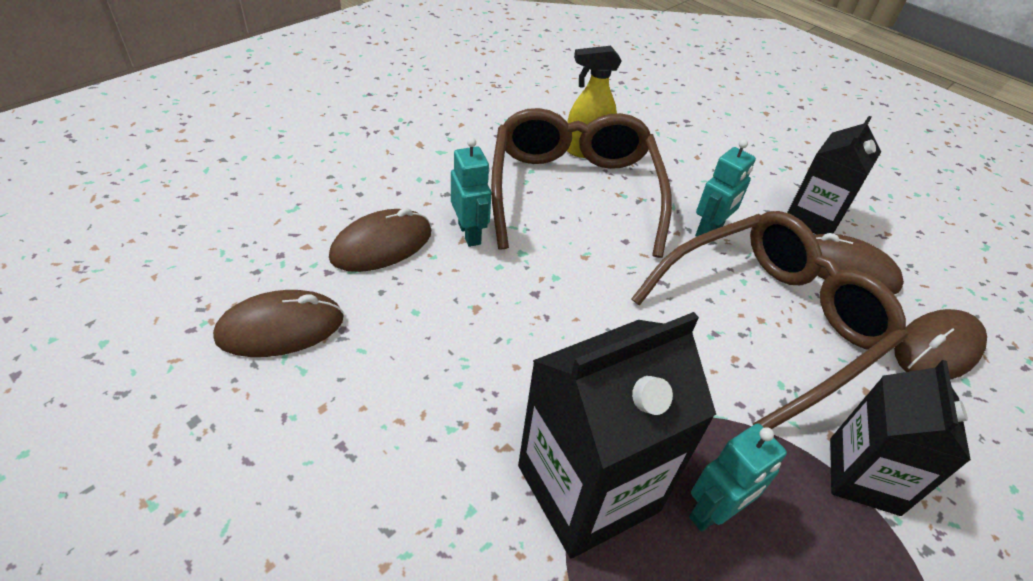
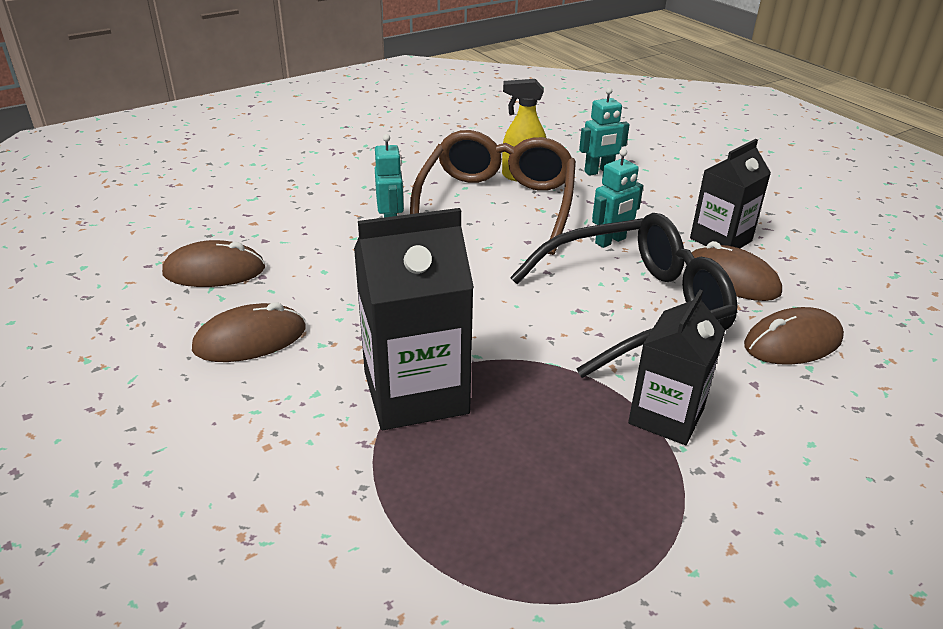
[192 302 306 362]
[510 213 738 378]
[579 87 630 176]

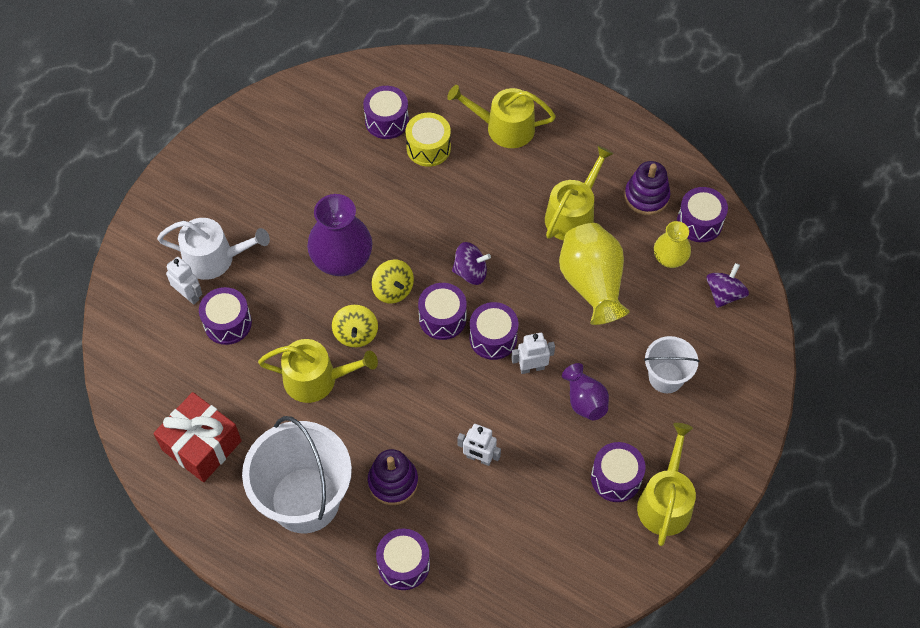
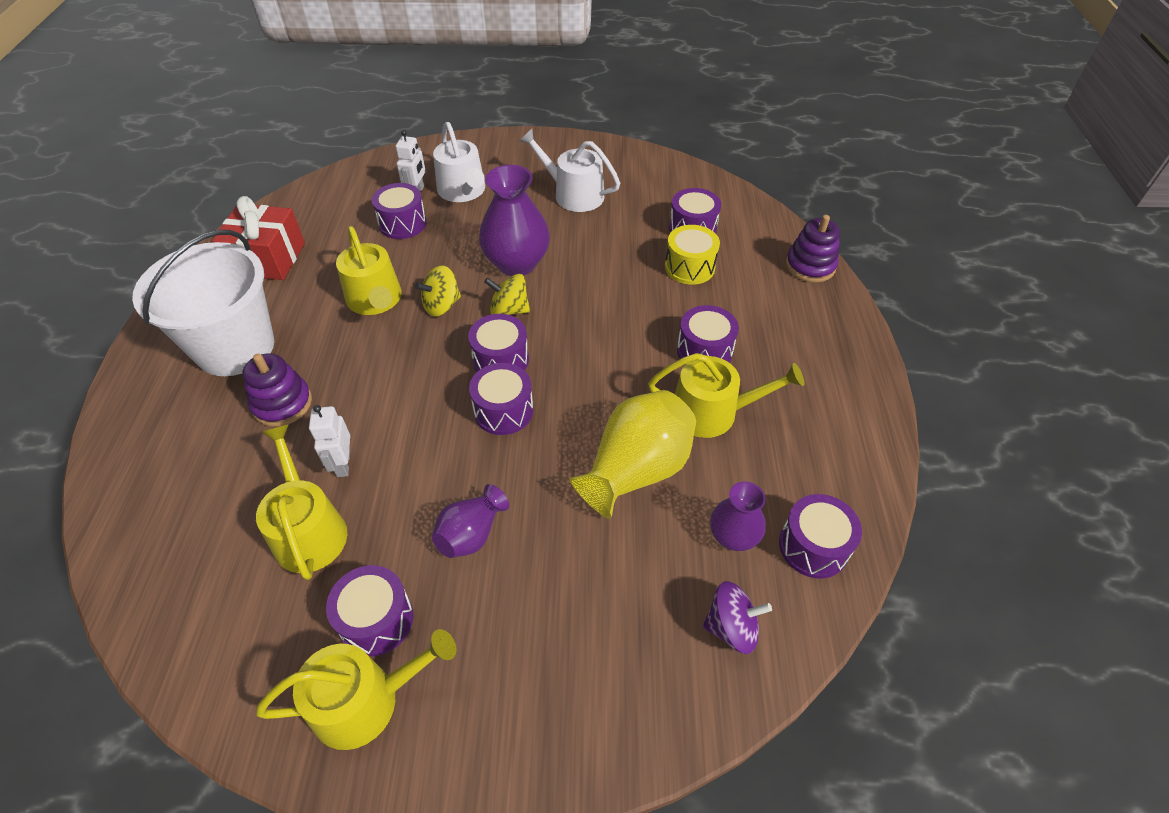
[256 424 347 580]
[786 215 840 283]
[710 481 766 551]
[452 242 491 285] (first image)
[484 274 530 315]
[511 333 555 374] (first image)
[644 336 700 393] (first image)
[677 305 739 363]
[519 129 620 212]

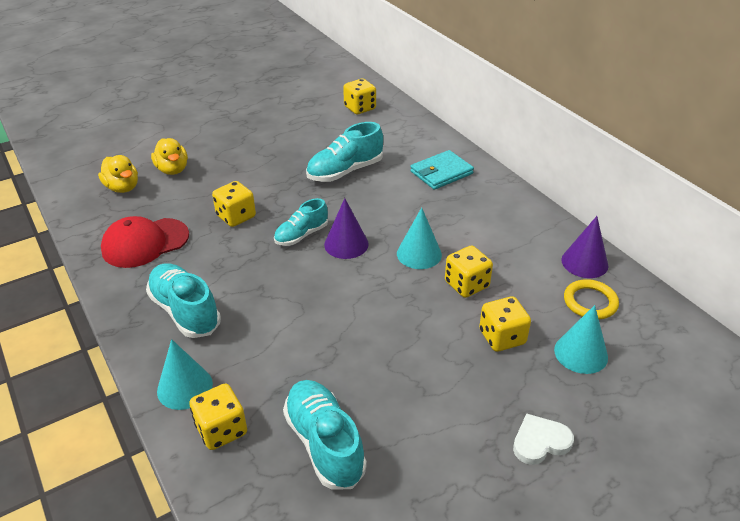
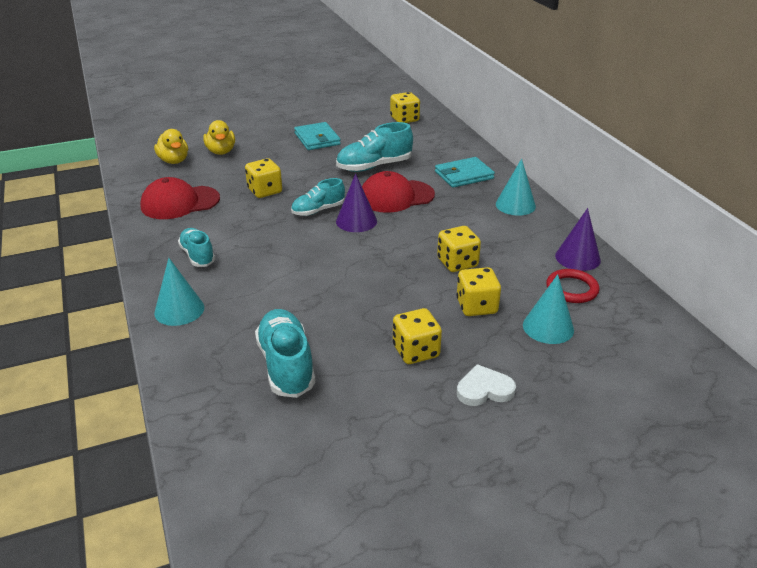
[496 158 536 216]
[178 228 215 267]
[546 269 600 303]
[393 308 442 364]
[294 122 341 150]
[362 171 435 213]

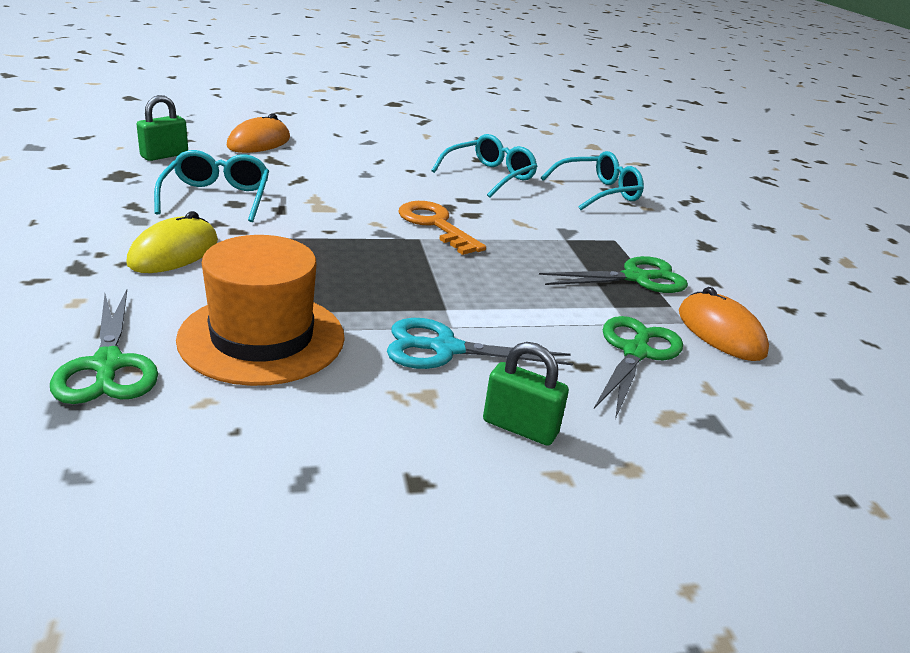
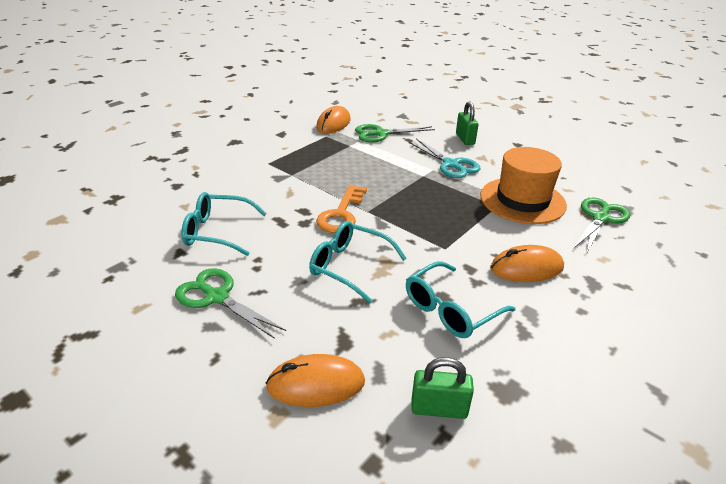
[309 221 407 303]
[490 245 564 282]
[175 268 286 339]

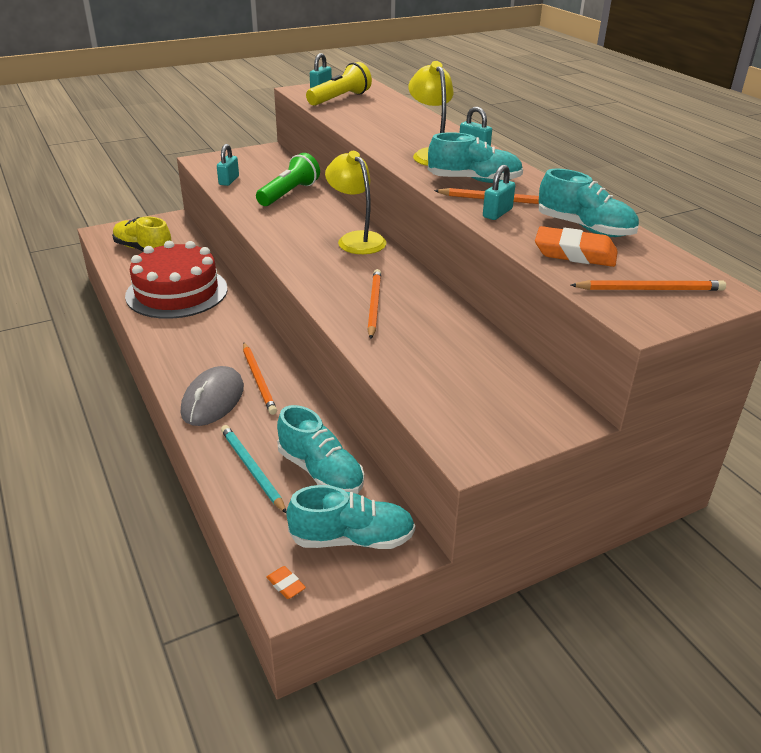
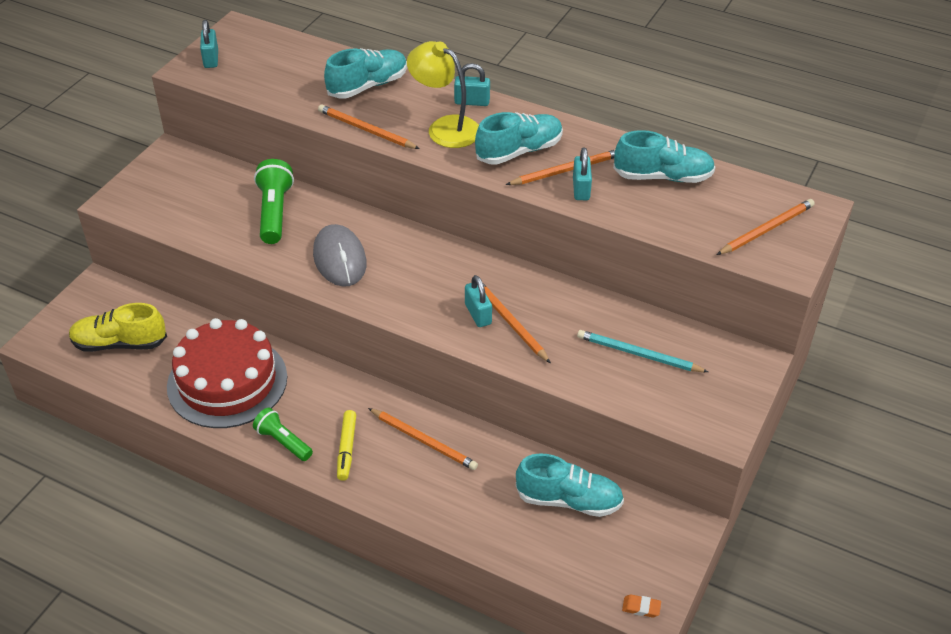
[306 62 372 106] (first image)
[465 275 492 327]
[325 151 387 254] (first image)
[535 226 618 267] (first image)
[313 224 366 287]
[577 330 708 372]
[324 48 407 99]
[318 105 420 149]
[253 408 313 461]
[337 410 356 481]

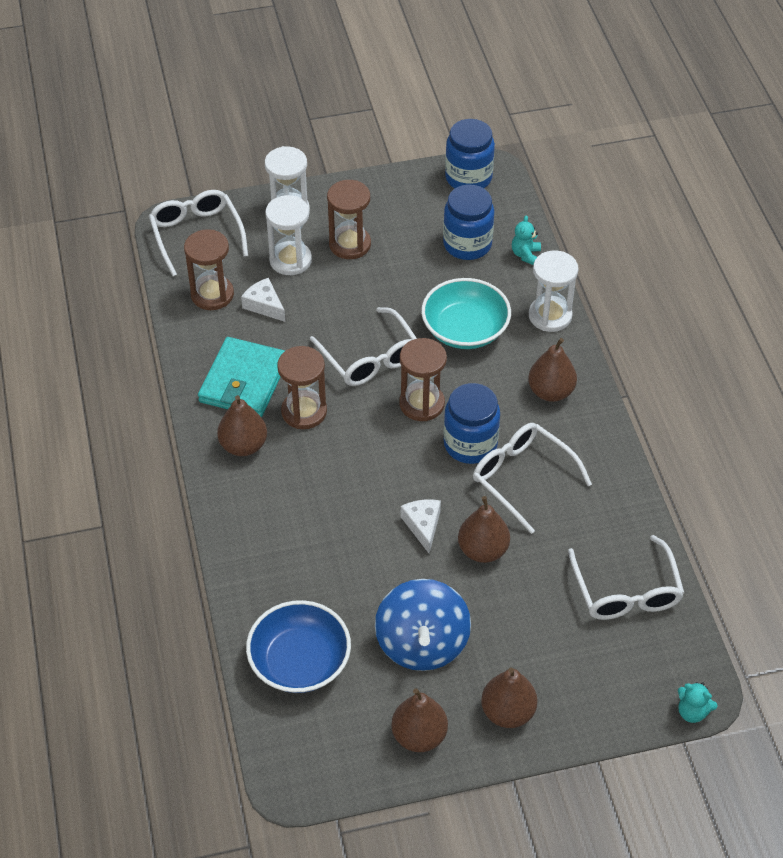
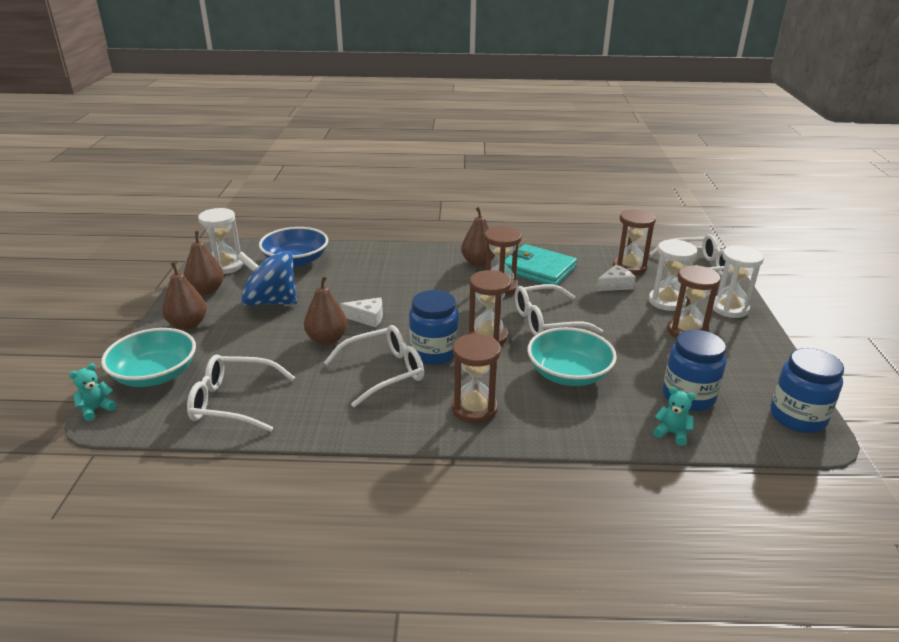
[198 208 243 274]
[452 333 501 423]
[101 328 196 387]

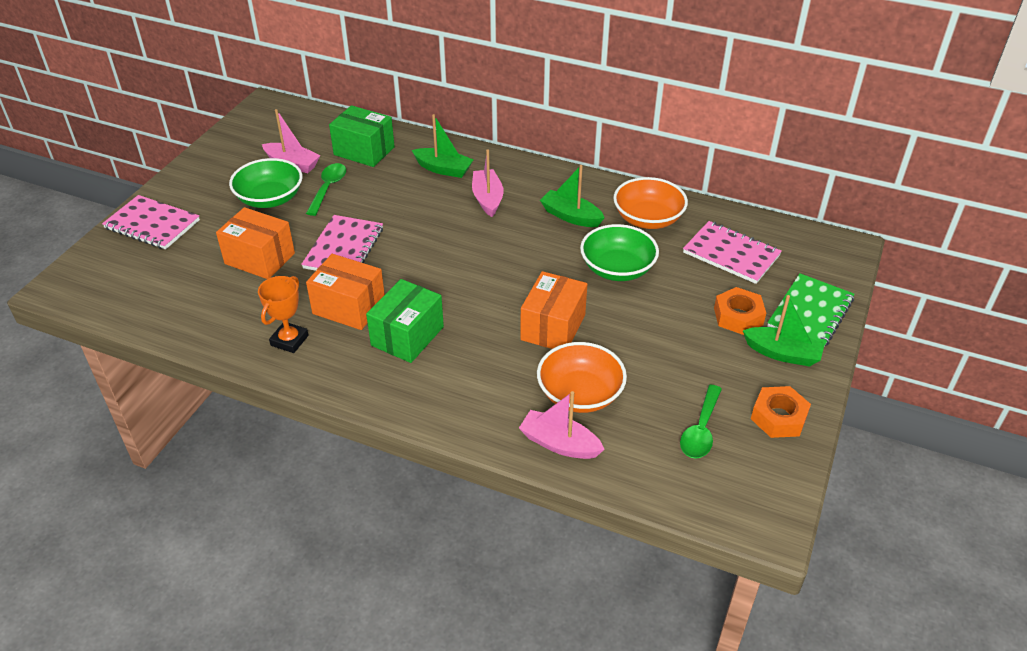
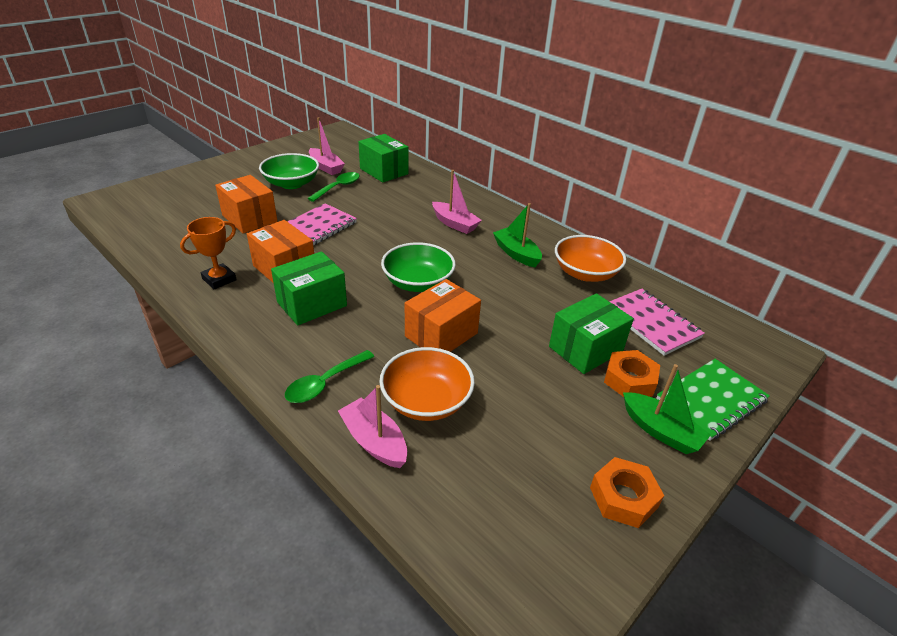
[412 114 474 178] (first image)
[432 170 482 234]
[102 195 200 249] (first image)
[381 242 456 292]
[285 350 374 403]
[549 293 634 374]

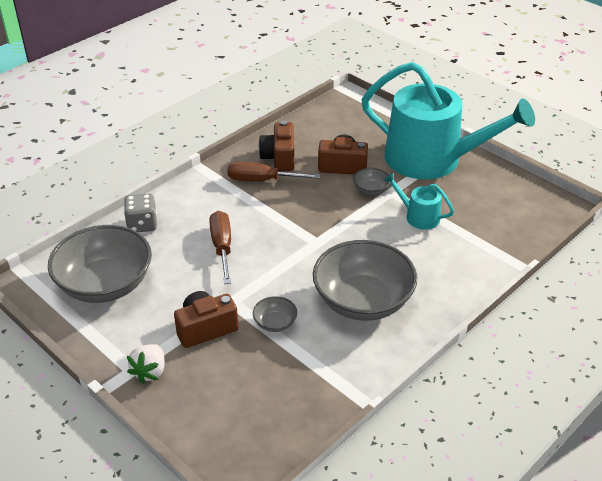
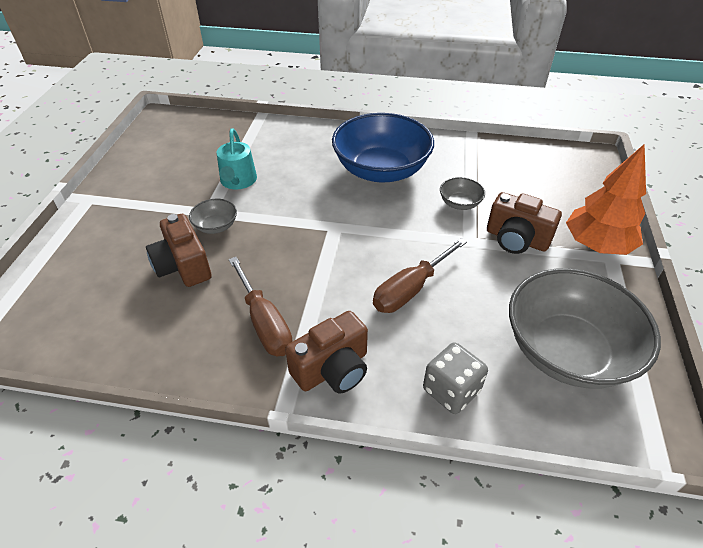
[361 62 535 179] (first image)
[285 311 368 394]
[332 113 434 183]
[566 144 646 255]

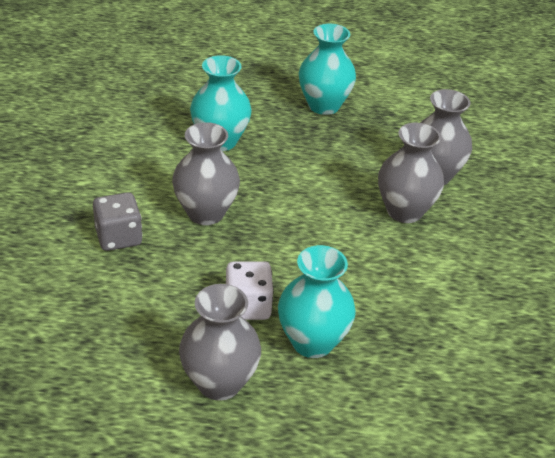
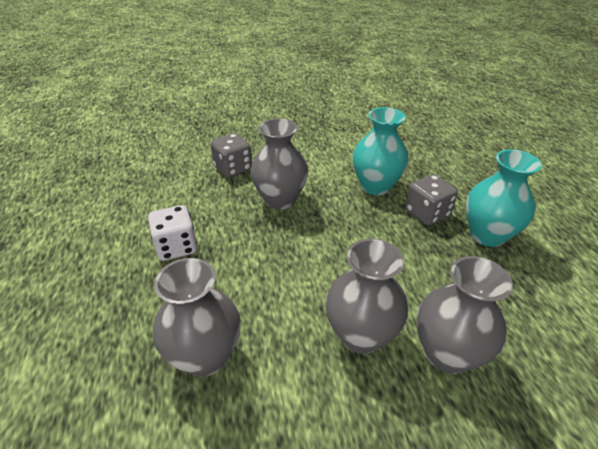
[278 245 356 358] (first image)
[153 258 241 377]
[405 174 458 226]

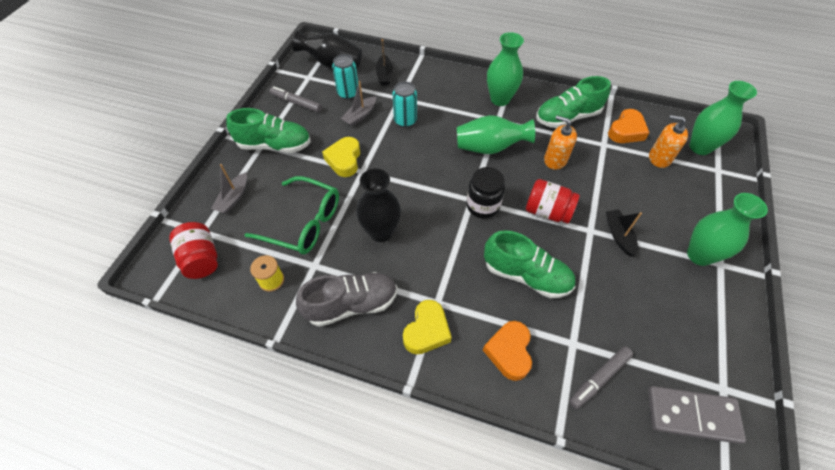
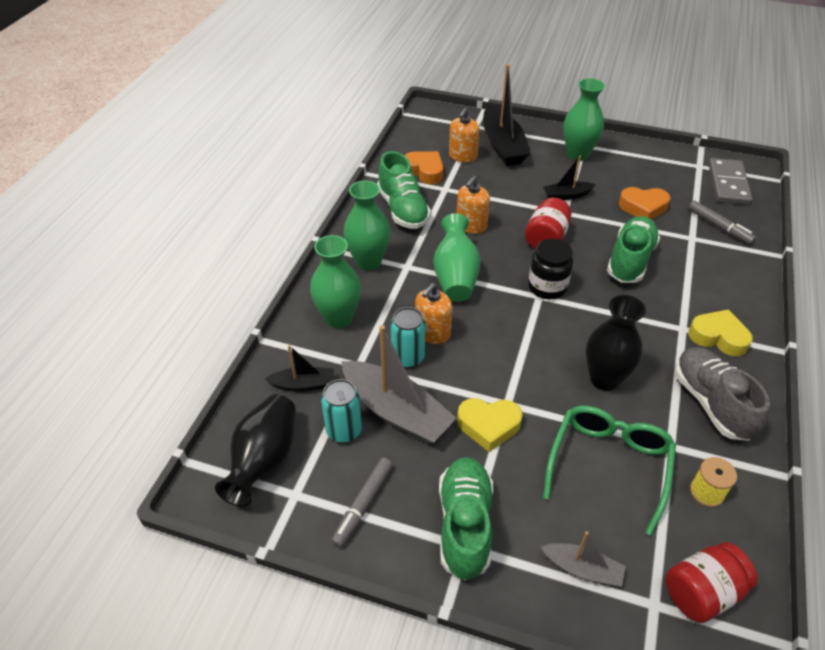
[341 325 457 444]
[310 235 361 329]
[619 187 670 220]
[483 64 531 166]
[415 283 452 344]

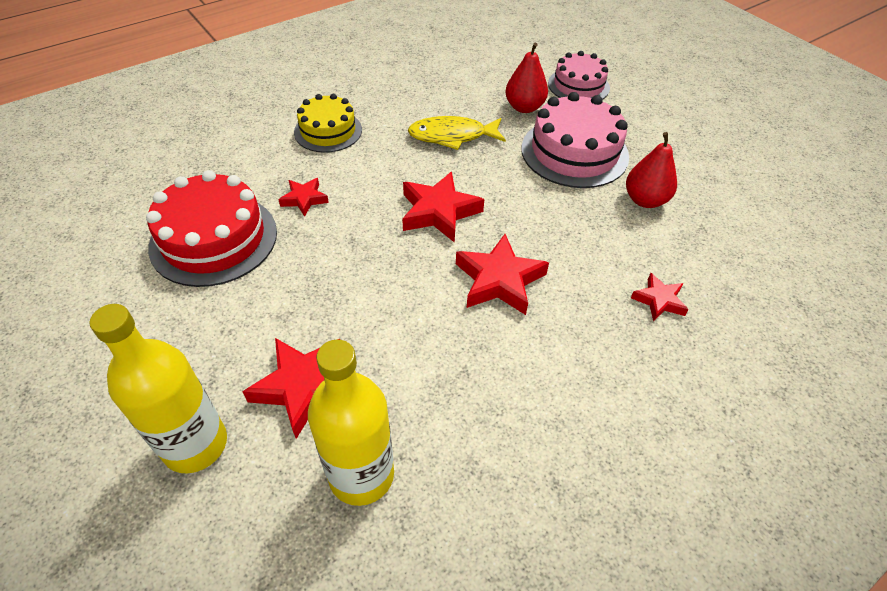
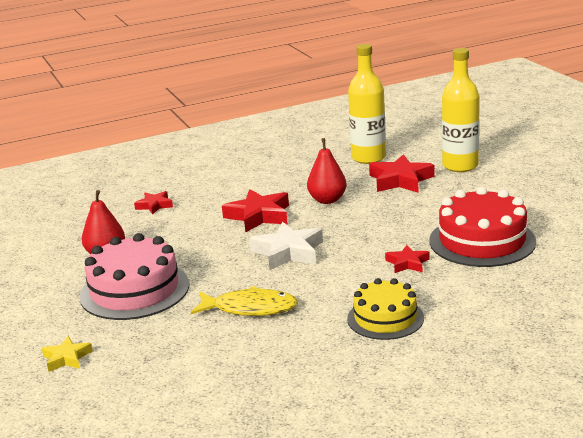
[307 138 347 204]
[42 336 93 372]
[249 222 323 270]

